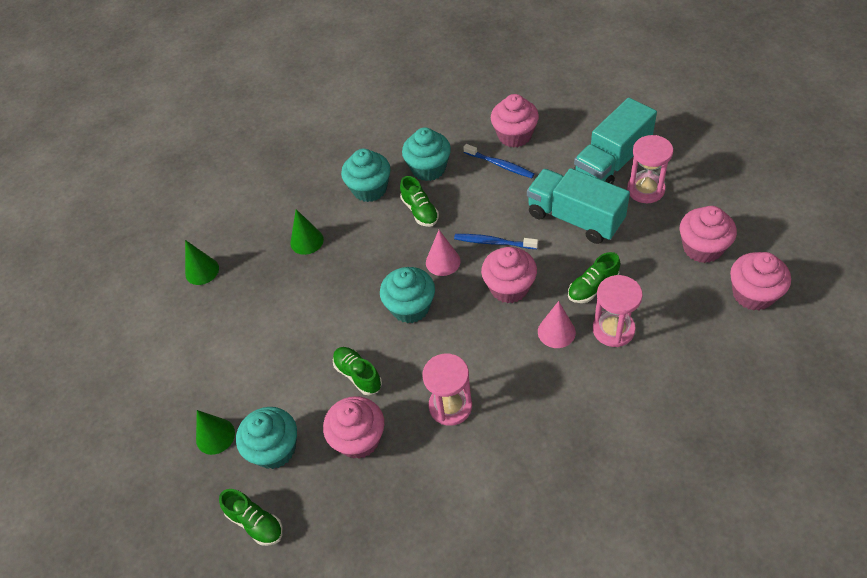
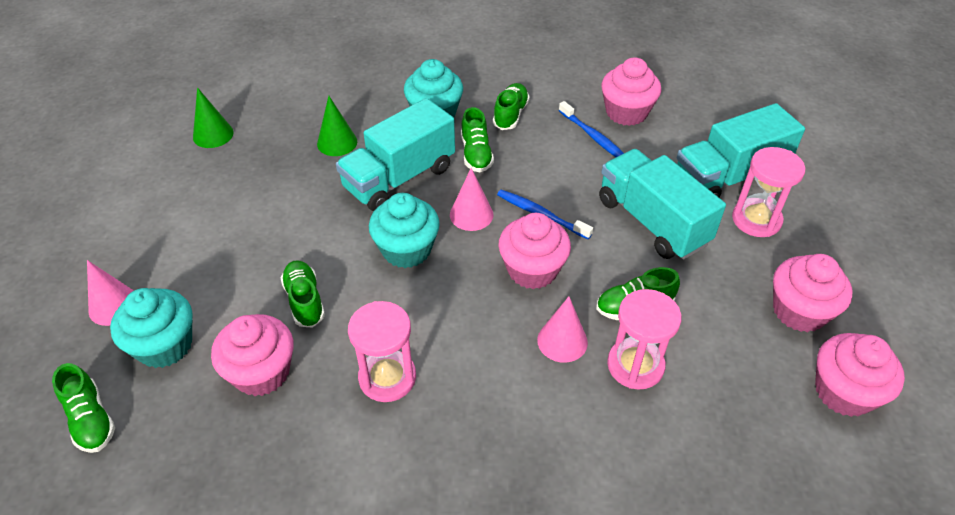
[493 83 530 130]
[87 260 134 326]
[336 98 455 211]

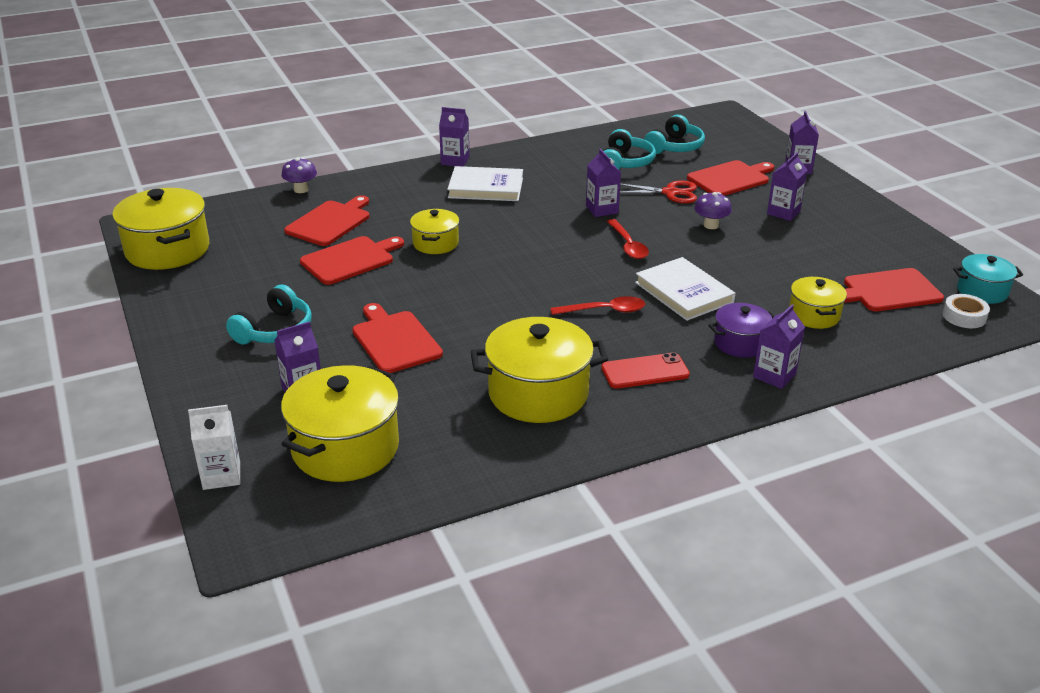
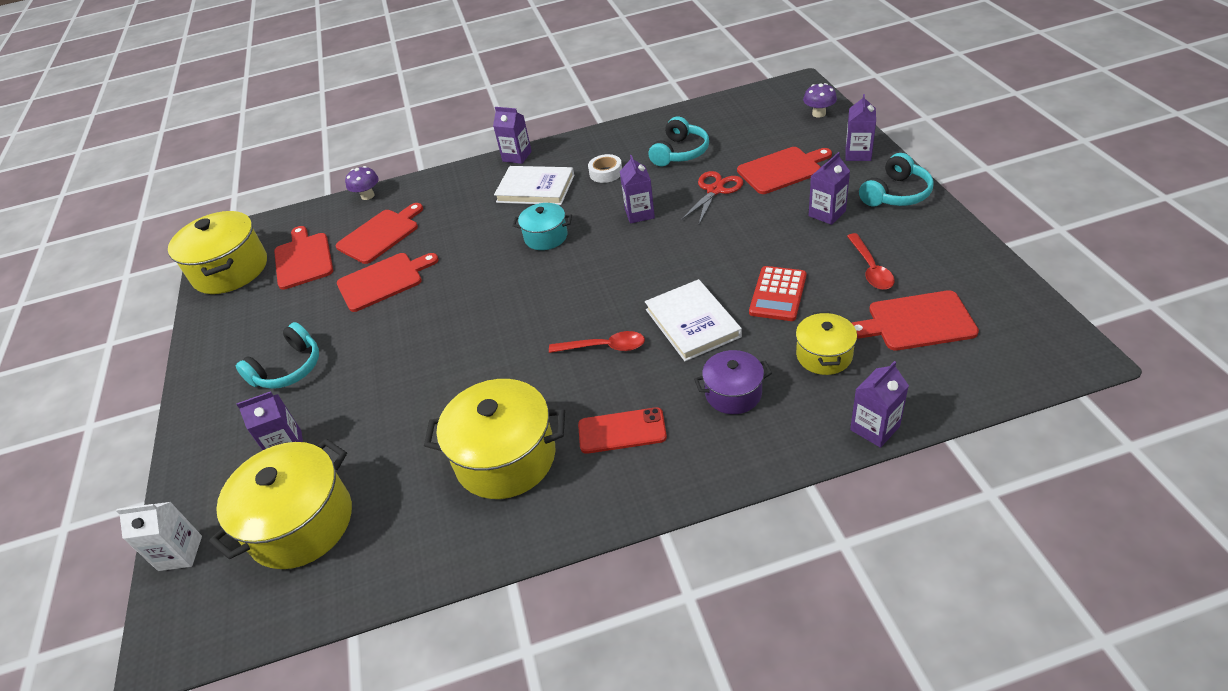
[859 153 934 206]
[681 171 743 226]
[803 83 837 118]
[410 209 459 254] (first image)
[847 233 895 290]
[513 203 572 250]
[588 154 622 183]
[274 226 333 290]
[850 361 909 448]
[749 266 807 321]

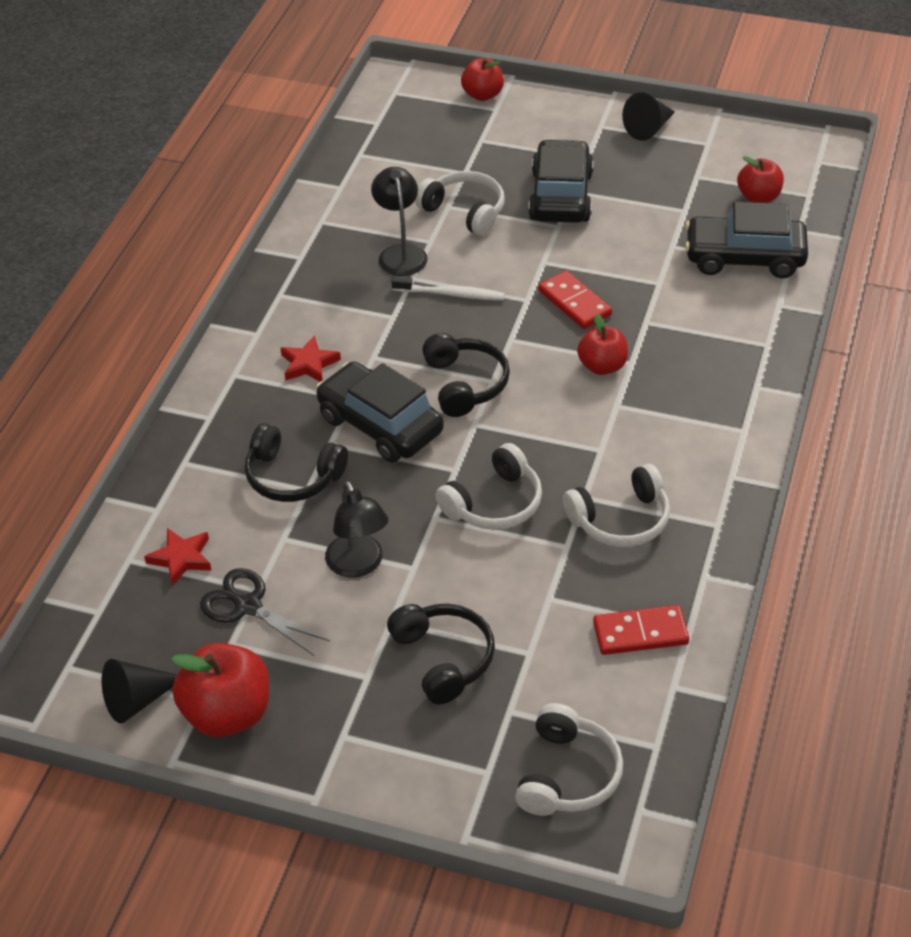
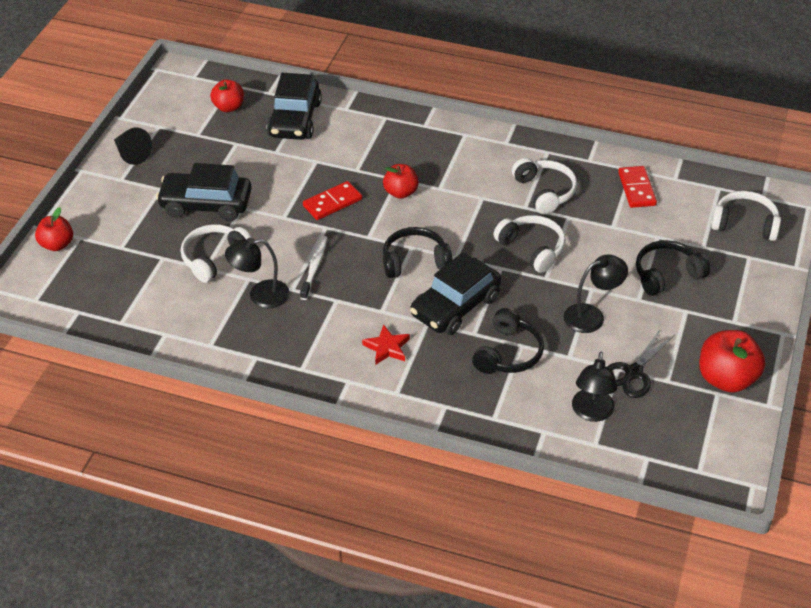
[572 352 618 422]
[102 659 177 723] (first image)

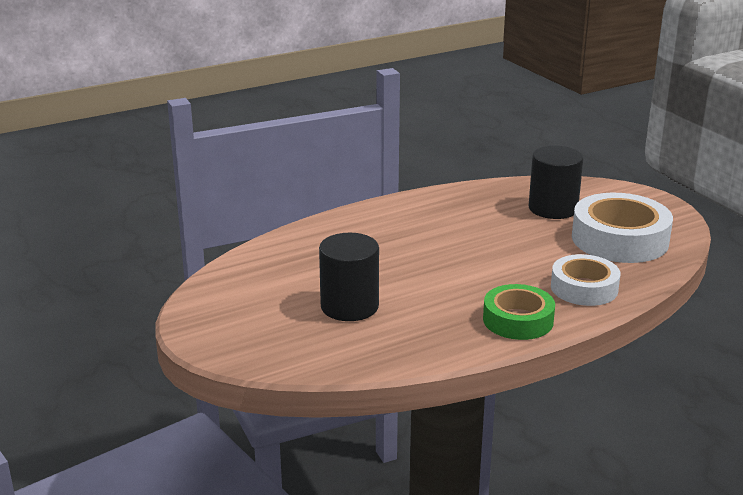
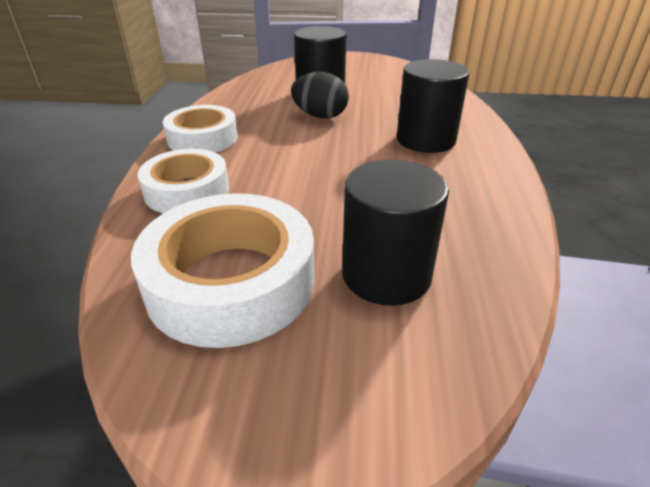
[163 105 238 153]
[397 59 469 153]
[291 72 349 119]

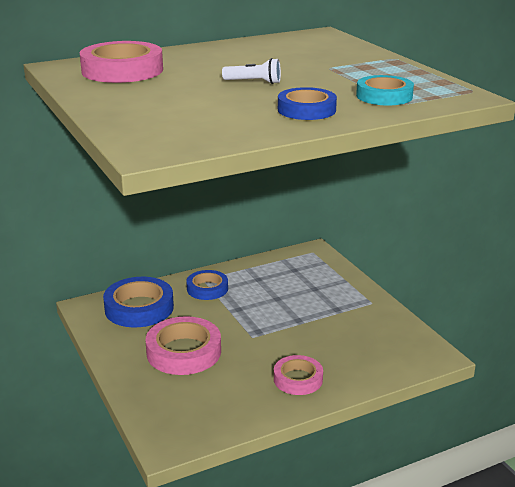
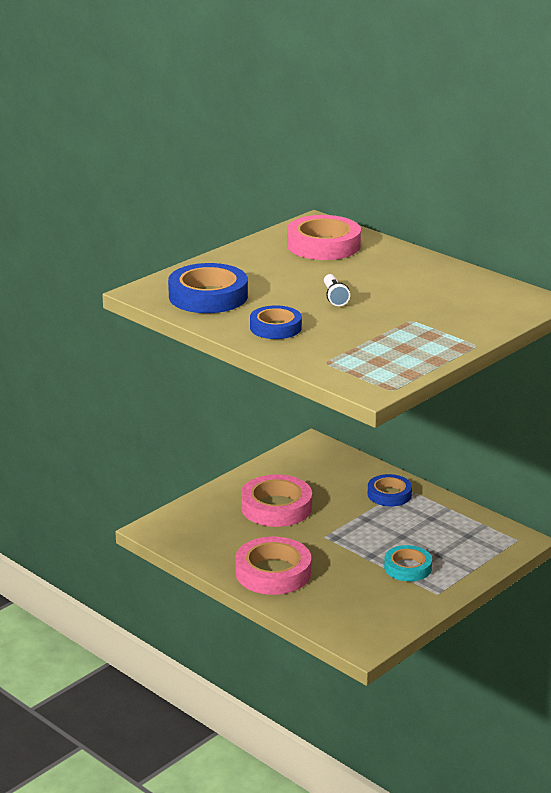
[384 545 432 581]
[168 263 248 313]
[235 537 311 595]

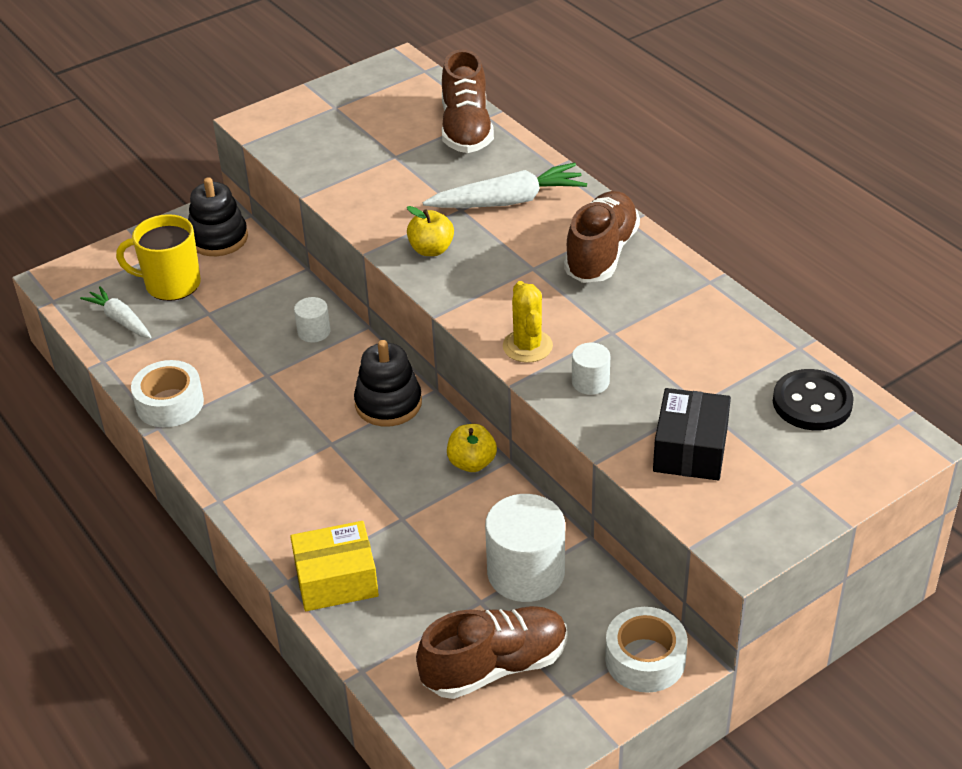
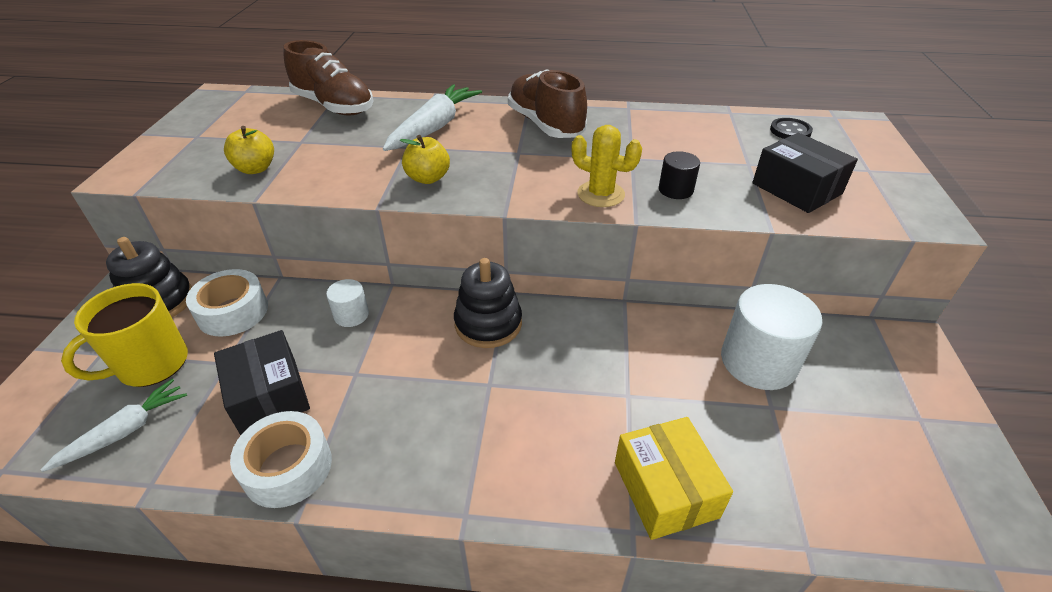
[41 379 187 472]
[659 151 700 199]
[770 118 813 139]
[224 126 274 174]
[615 417 733 540]
[416 606 567 699] (first image)
[186 269 268 337]
[214 330 310 435]

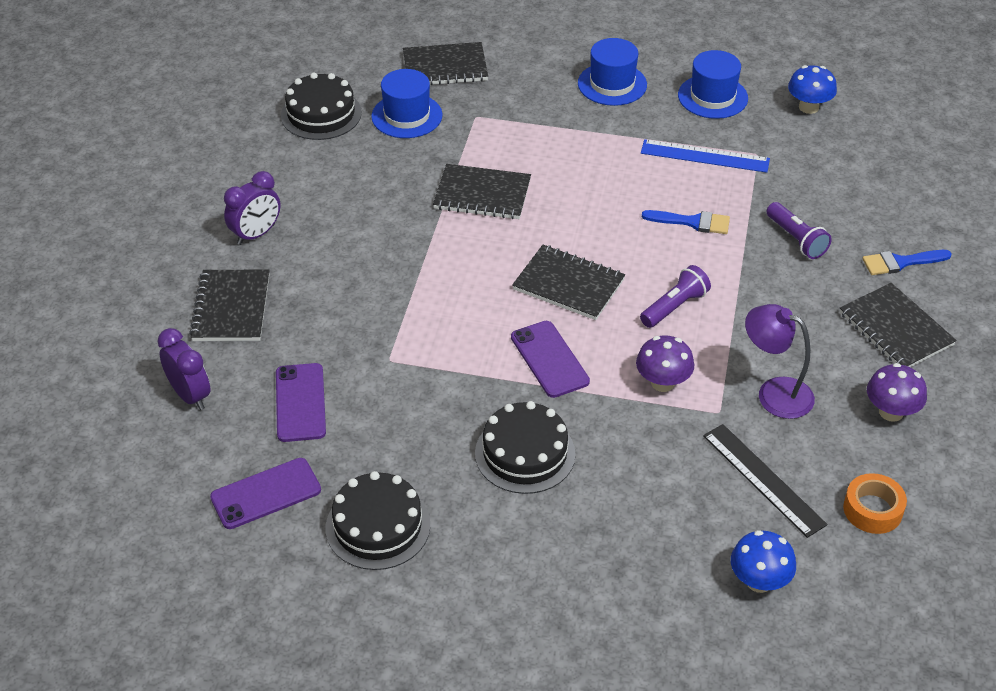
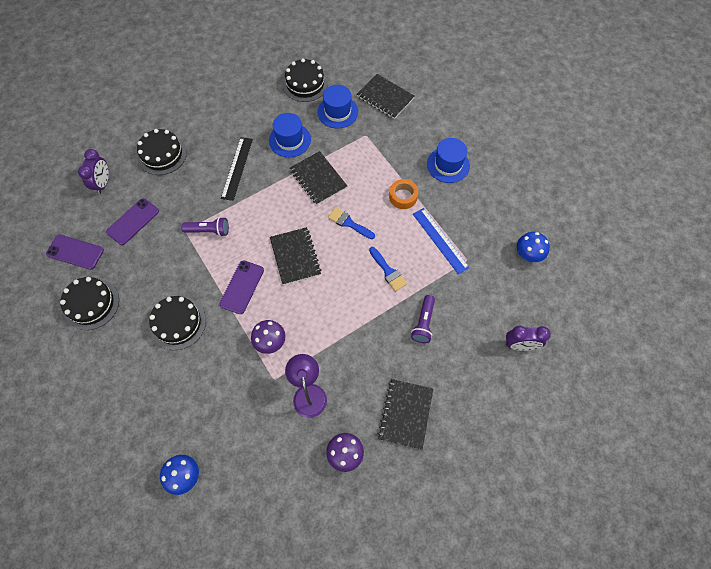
[269 113 311 157]
[505 326 551 351]
[328 207 375 239]
[181 217 229 237]
[137 129 187 175]
[221 137 253 201]
[389 179 418 209]

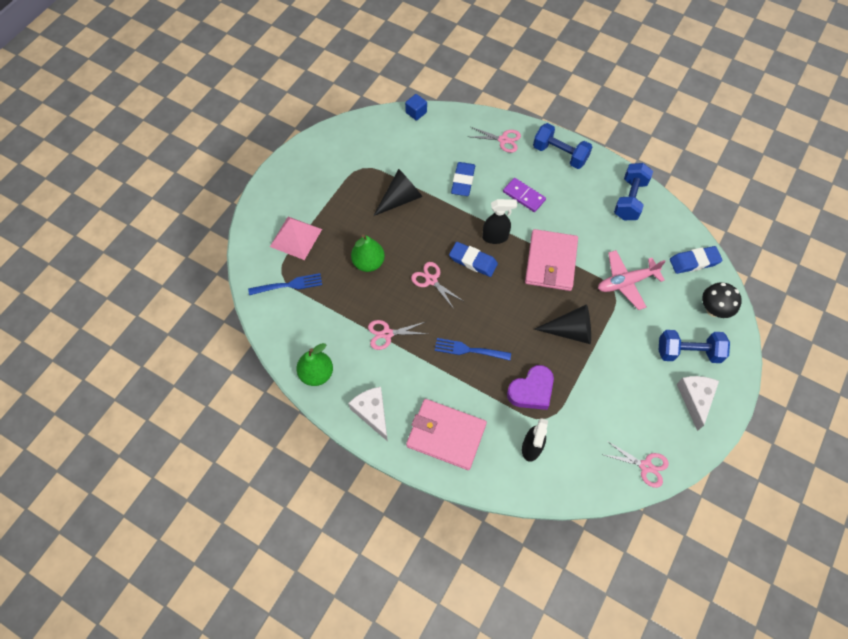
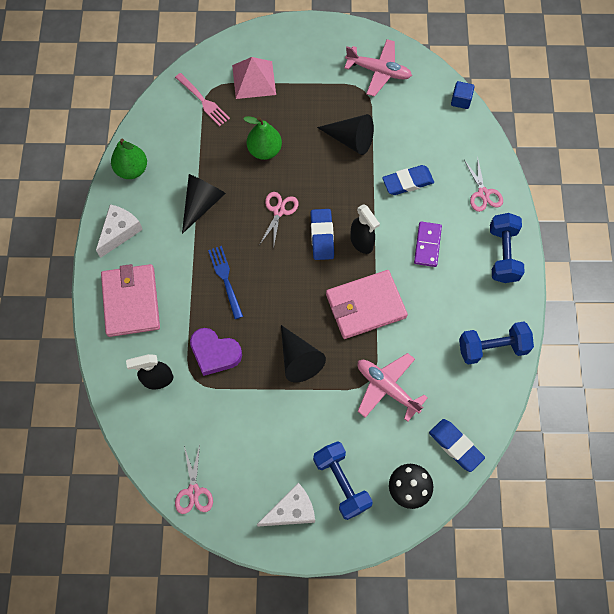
[175 73 230 126]
[182 174 226 234]
[344 39 412 97]

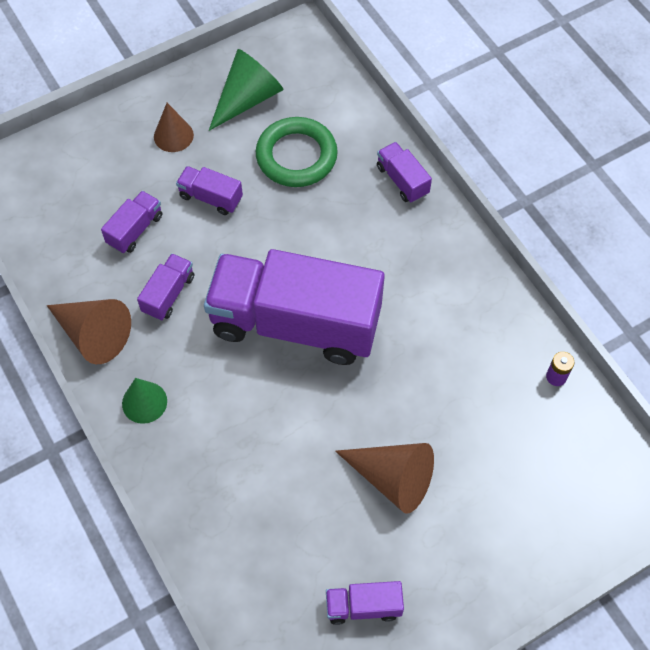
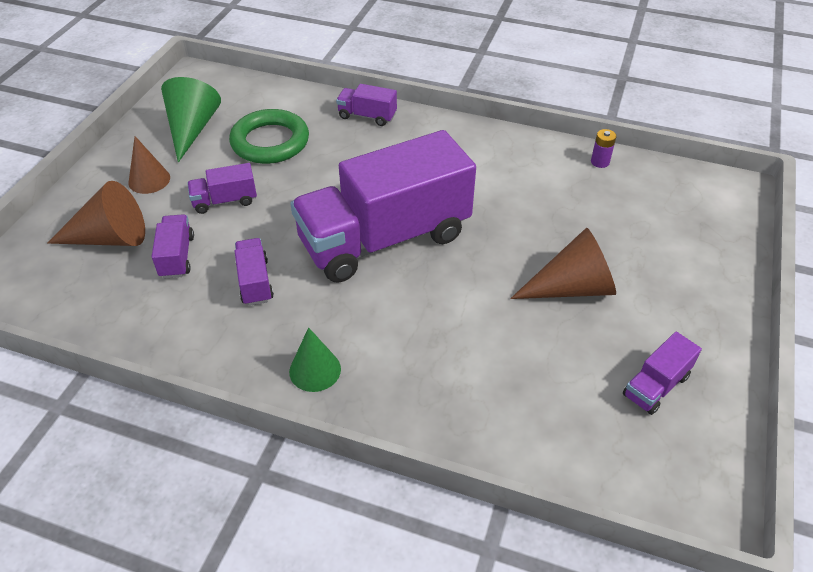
[47 181 145 246]

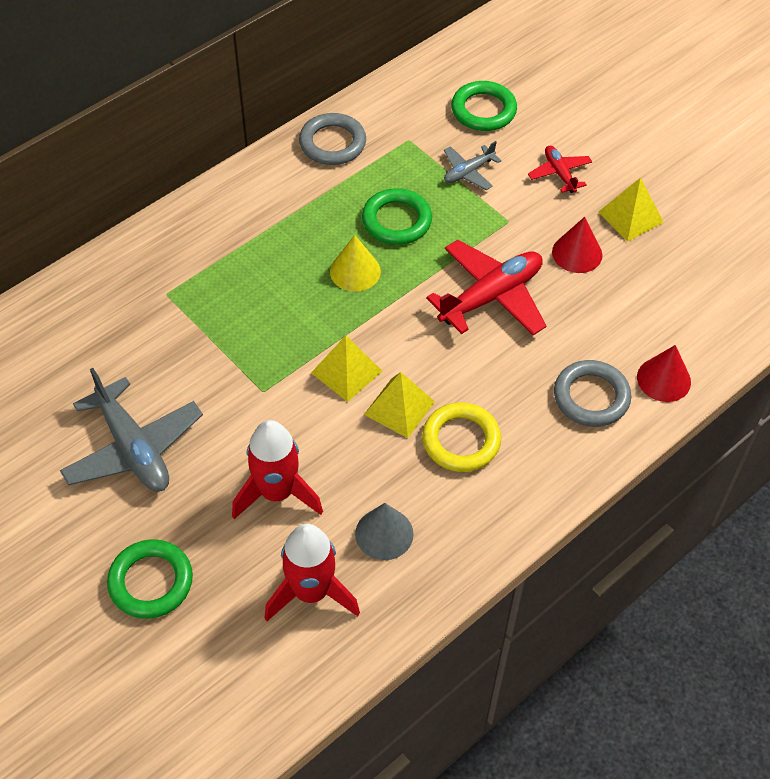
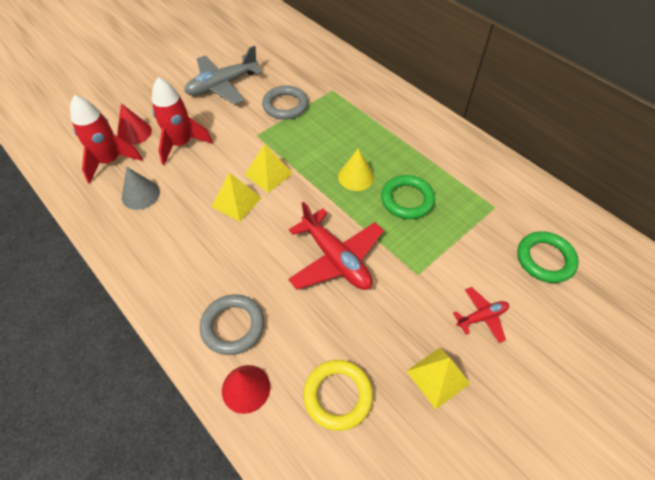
[262 85 308 120]
[444 141 501 190] (first image)
[117 103 152 145]
[303 360 373 431]
[107 539 193 618] (first image)

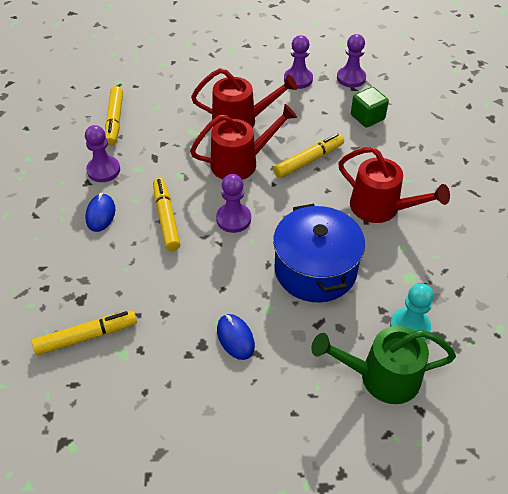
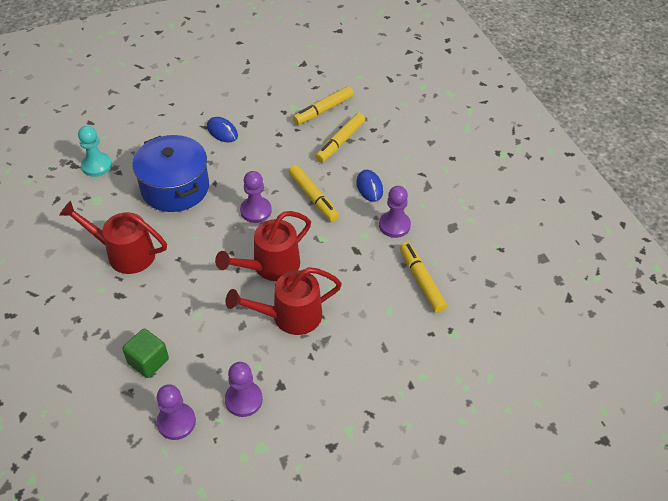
[315 113 365 162]
[311 326 456 404] (first image)

